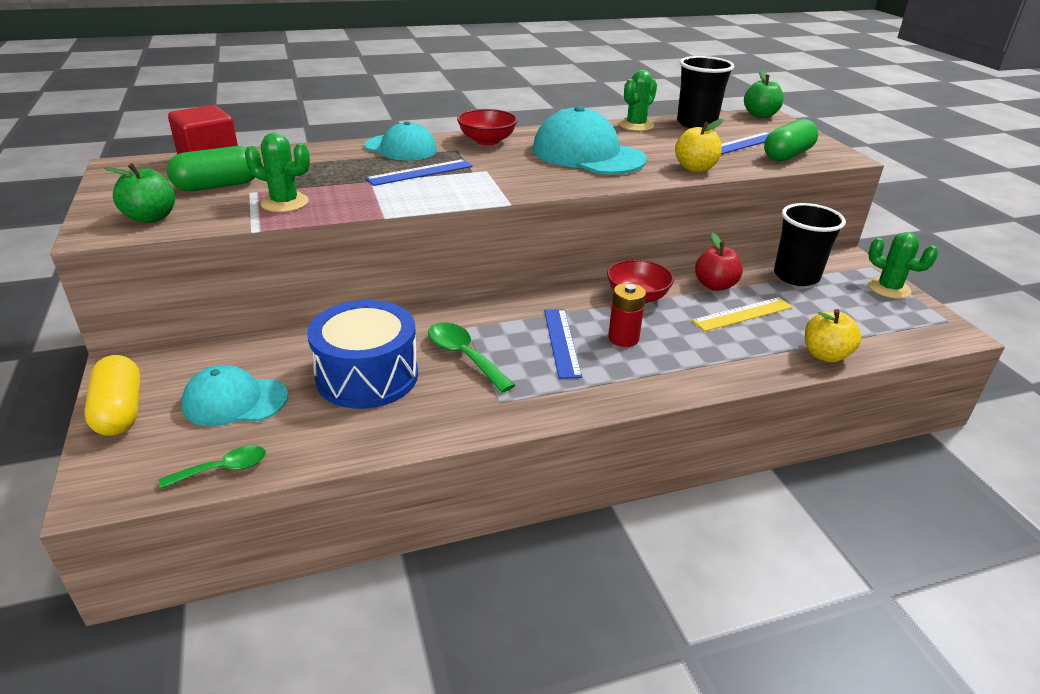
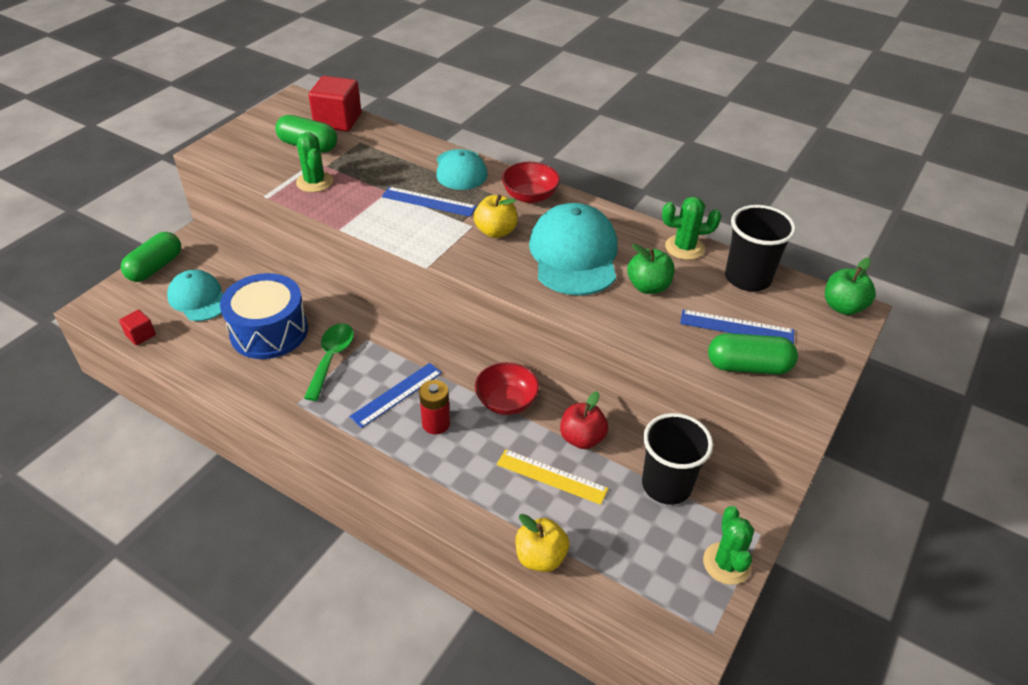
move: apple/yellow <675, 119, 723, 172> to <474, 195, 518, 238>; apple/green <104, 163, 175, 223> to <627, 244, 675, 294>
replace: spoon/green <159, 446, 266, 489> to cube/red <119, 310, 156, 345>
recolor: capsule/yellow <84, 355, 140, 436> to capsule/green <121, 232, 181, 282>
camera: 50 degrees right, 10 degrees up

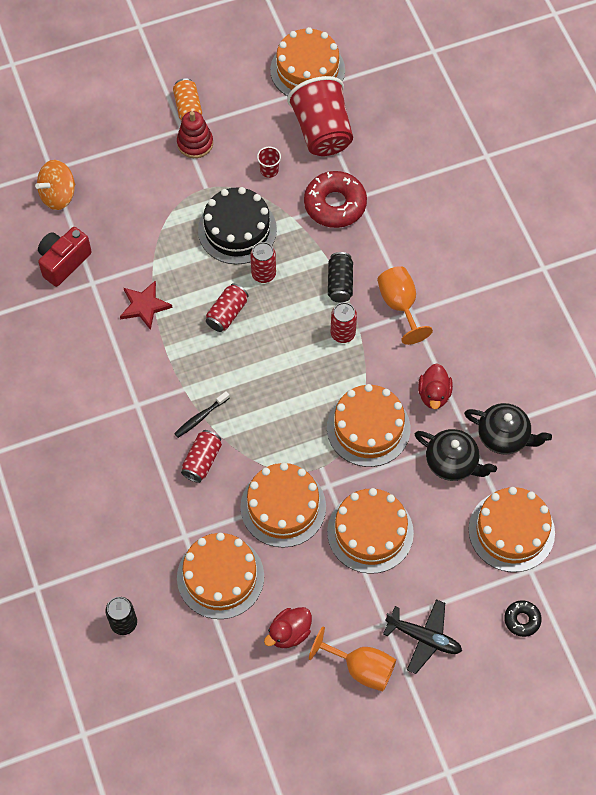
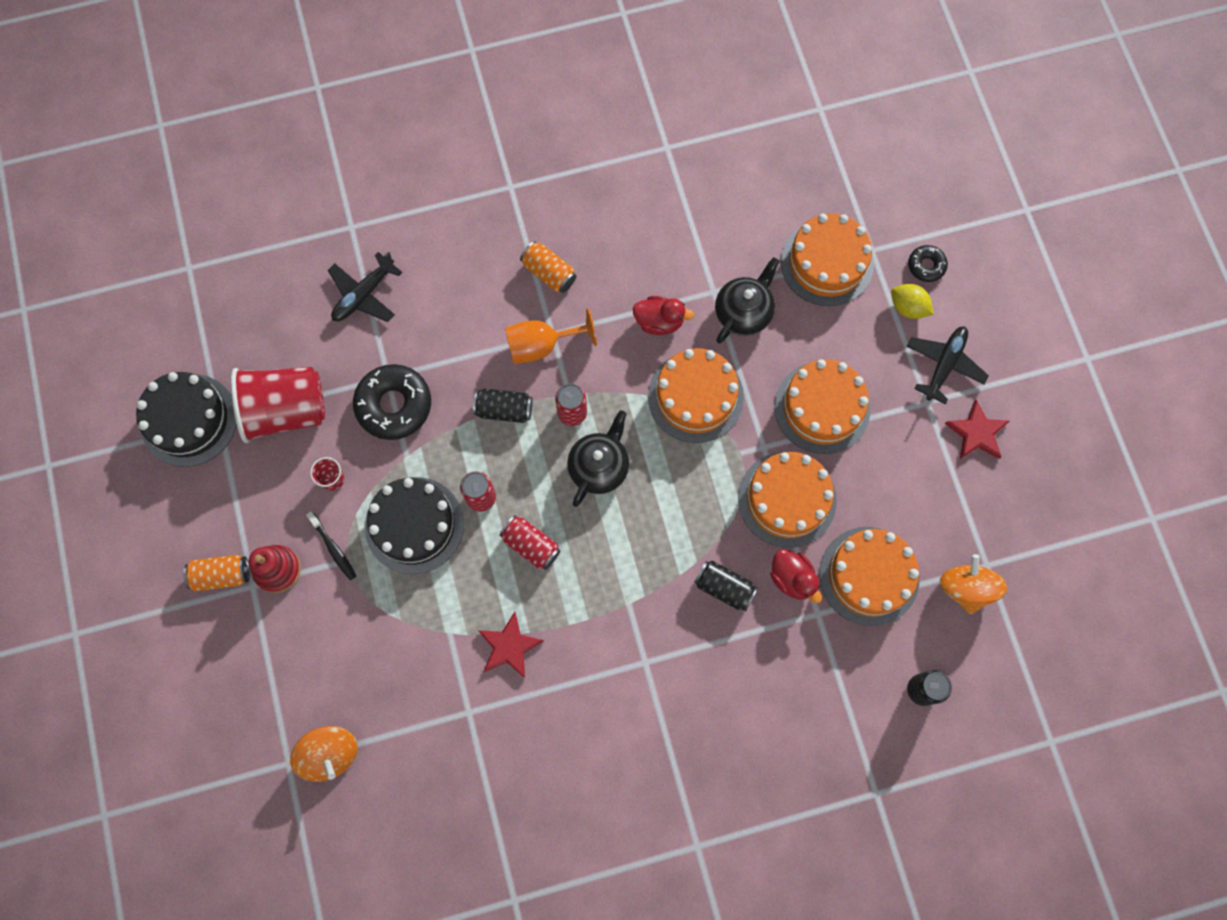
delete: camera/red <38, 227, 92, 287>
insert: can/orange <520, 241, 576, 293>; plane/black <328, 251, 402, 322>; lemon/yellow <891, 284, 934, 319>; spinning top/orange <940, 554, 1007, 614>
move: toothbrush/black <174, 391, 230, 438> to <306, 511, 356, 580>; teapot/black <464, 403, 552, 455> to <567, 410, 629, 507>; duck/red <264, 607, 312, 648> to <770, 549, 822, 604>
replace: goblet/orange <309, 626, 396, 691> to star/red <944, 400, 1009, 459>
recolor: cake/orange <270, 27, 345, 96> to cake/black <136, 372, 237, 467>; donut/red <304, 171, 367, 228> to donut/black <353, 364, 431, 440>; can/red <181, 430, 222, 483> to can/black <694, 561, 758, 611>
camera: 85 degrees left, 10 degrees up

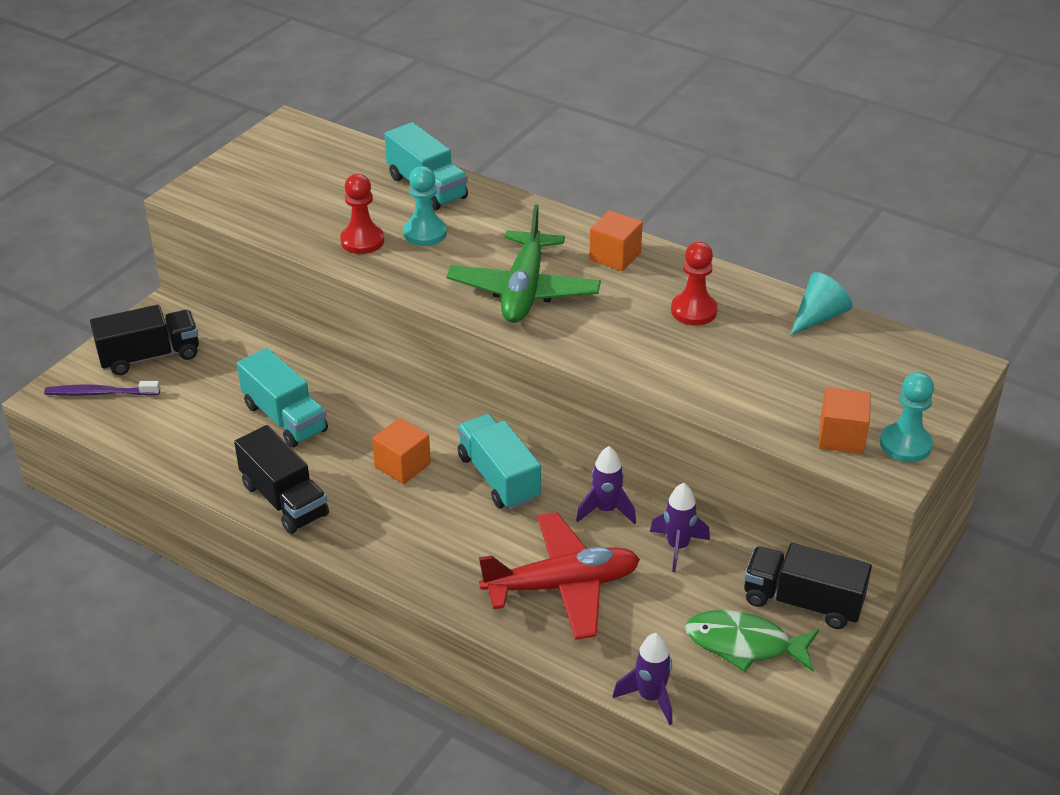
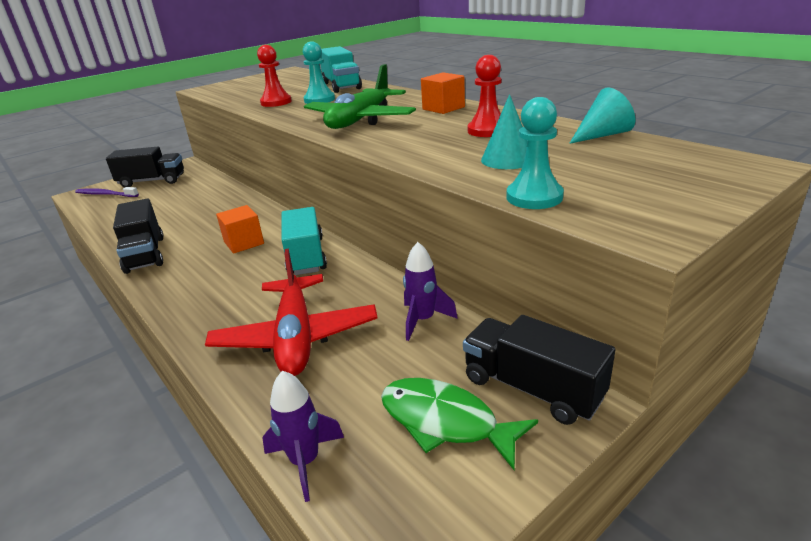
delete: truck/turquoise <237, 348, 328, 448>; cube/orange <818, 387, 871, 454>; rocket/purple <576, 446, 636, 524>
insert: cone/turquoise <481, 94, 528, 169>
move: pawn/turquoise <880, 372, 934, 462> to <506, 97, 564, 209>
rotate: plane/red <479, 512, 640, 640> = <205, 249, 378, 376> 75 degrees clockwise
camera: 20 degrees right, 10 degrees down

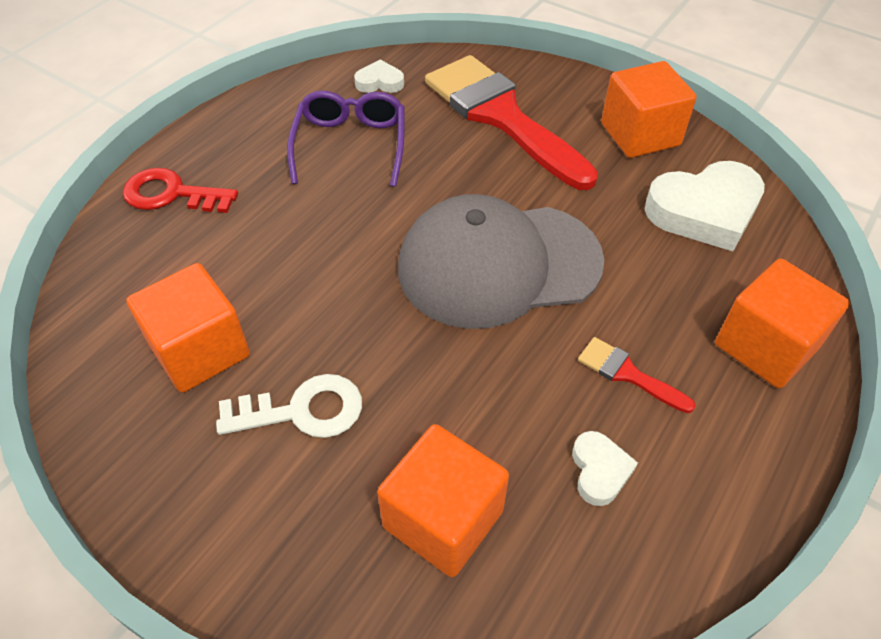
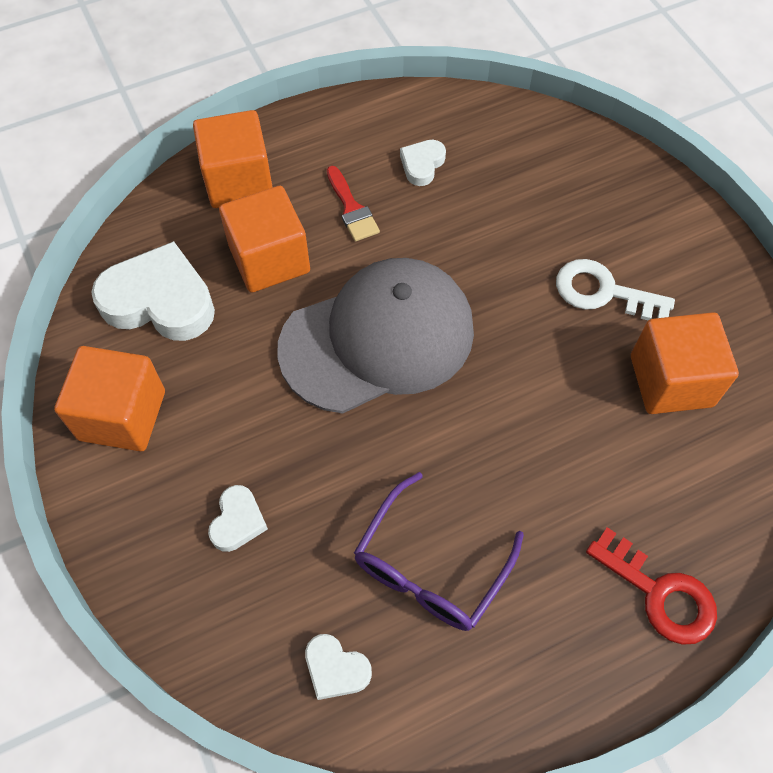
move: cube/orange <377, 424, 509, 577> to <219, 186, 310, 293>
replace: brush/red <425, 55, 598, 190> to heart/white <208, 485, 268, 552>
rotate: cap/grey <398, 194, 605, 329> = <277, 258, 474, 413> 45 degrees counterclockwise
camera: 150 degrees left, 10 degrees up

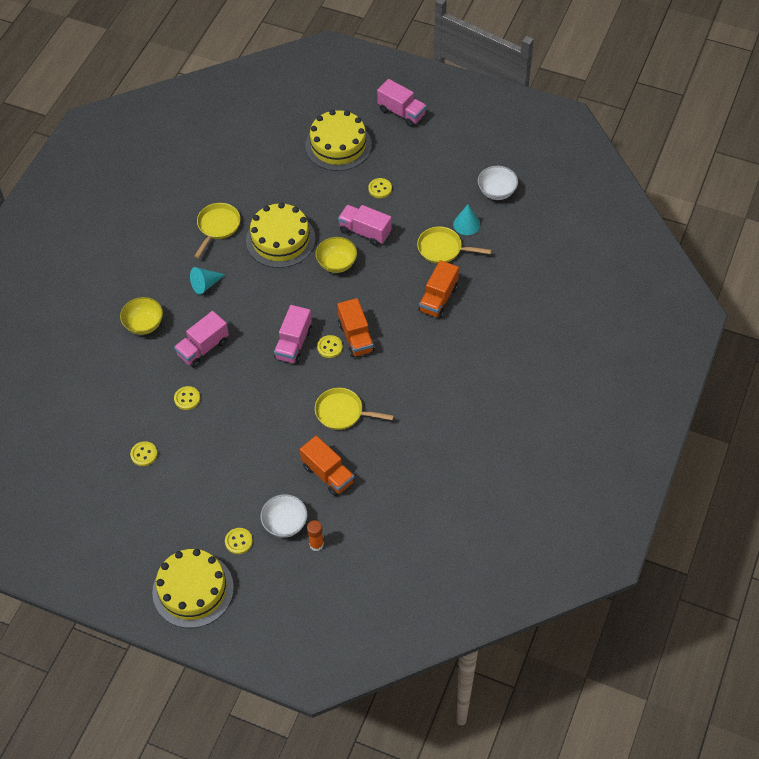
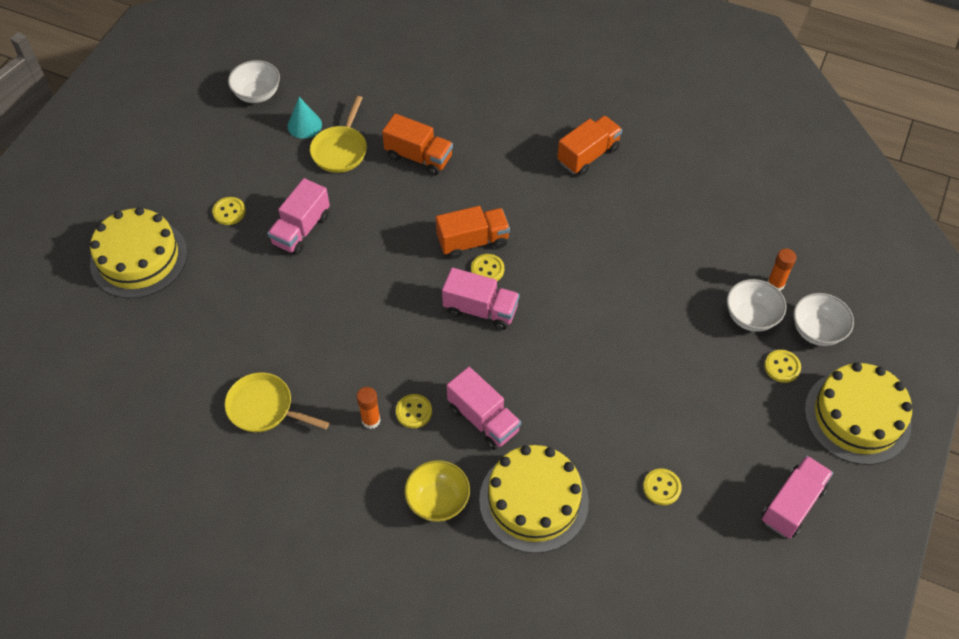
delete: bowl/yellow <315, 237, 357, 273>; pan/yellow <315, 388, 394, 430>
insert: bowl/white <793, 293, 854, 346>
move: truck/pink <377, 79, 426, 127> to <762, 455, 833, 539>; cake/yellow <246, 202, 316, 268> to <479, 445, 589, 553>; button/yellow <174, 386, 200, 410> to <396, 394, 432, 428>; truck/orange <300, 436, 354, 496> to <557, 115, 622, 176>
replace: cone/turquoise <190, 267, 226, 295> to glue stick/orange <357, 387, 380, 429>
camera: 90 degrees left, 0 degrees up

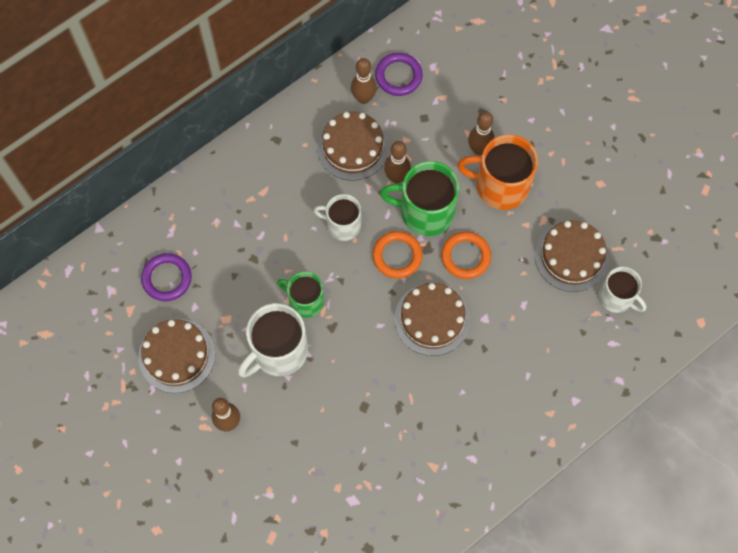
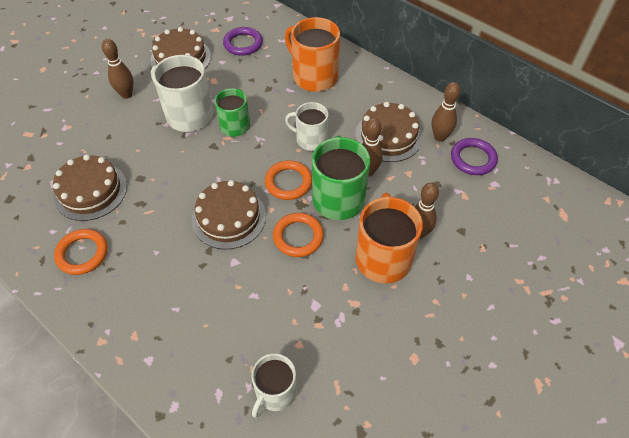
insert: mug/orange <285, 17, 340, 92>; ring/orange <54, 229, 108, 275>
move: cake/brown <534, 220, 609, 292> to <53, 154, 127, 221>
rotate: mug/white <314, 194, 361, 241> = <285, 102, 328, 151> 75 degrees counterclockwise
camera: 80 degrees right, 15 degrees down

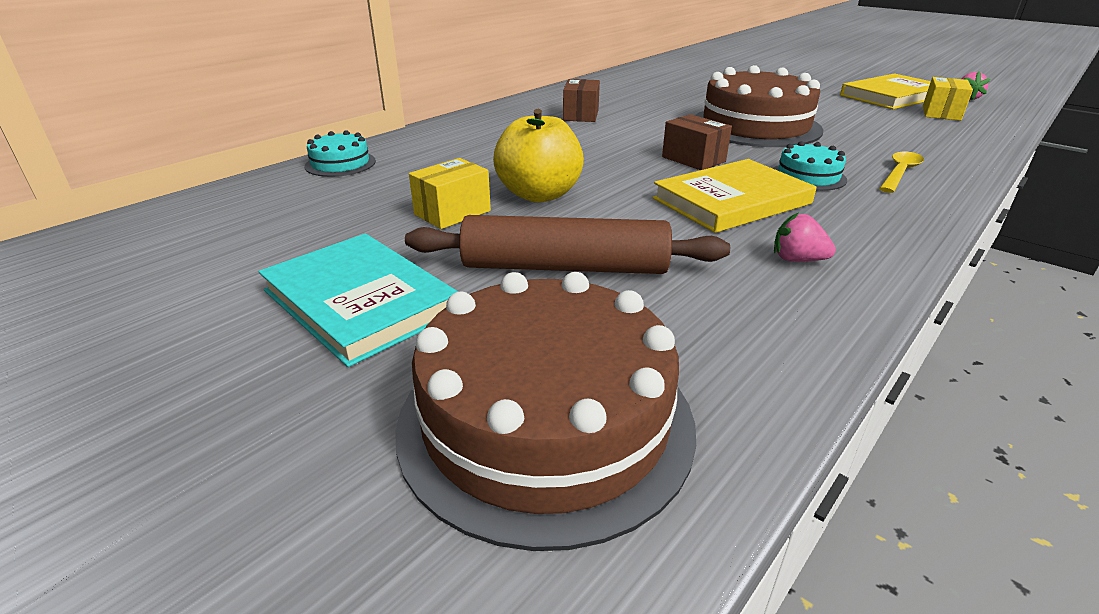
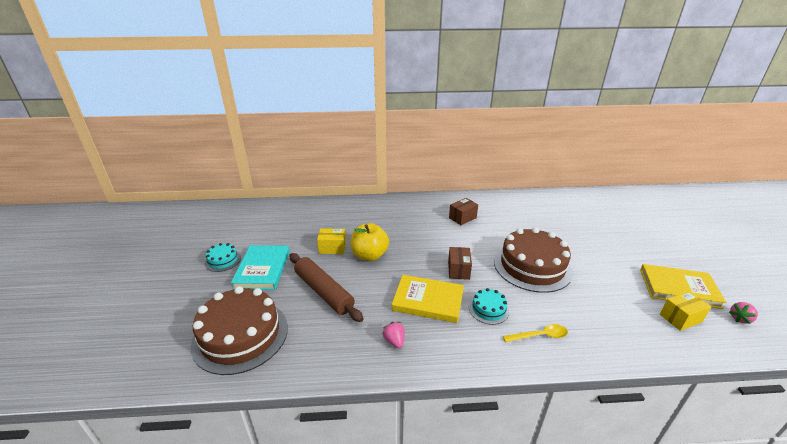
move: cake/turquoise <305, 130, 376, 177> to <205, 243, 241, 272>
camera: 45 degrees right, 0 degrees up

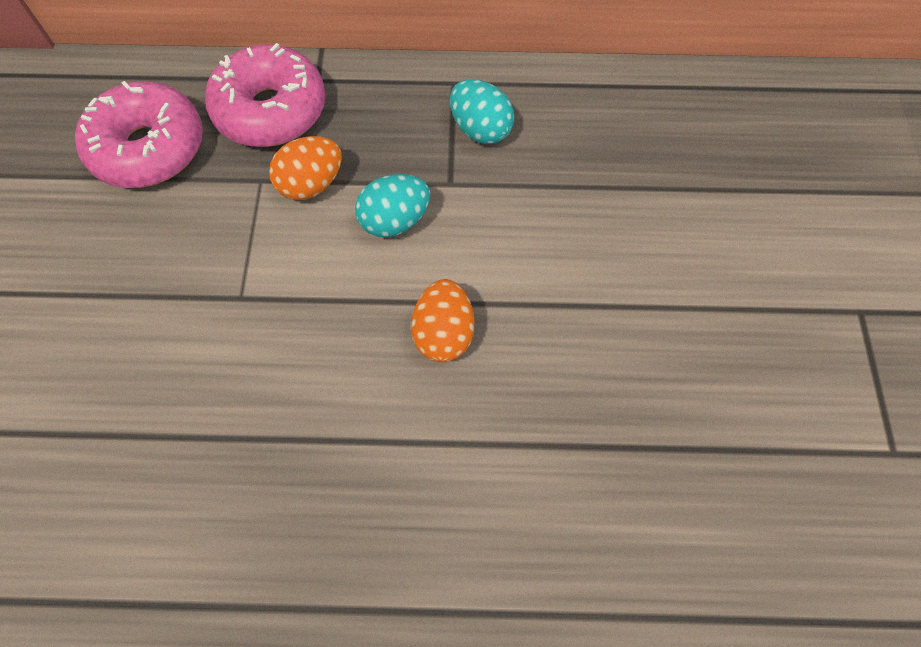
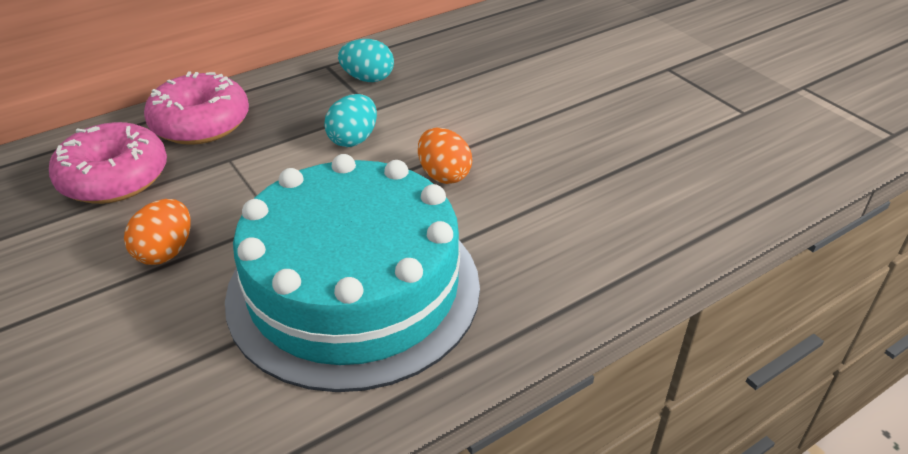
insert: cake/turquoise <225, 154, 480, 392>
move: egg/orange <269, 136, 342, 201> to <124, 199, 191, 265>
camera: 35 degrees left, 25 degrees down

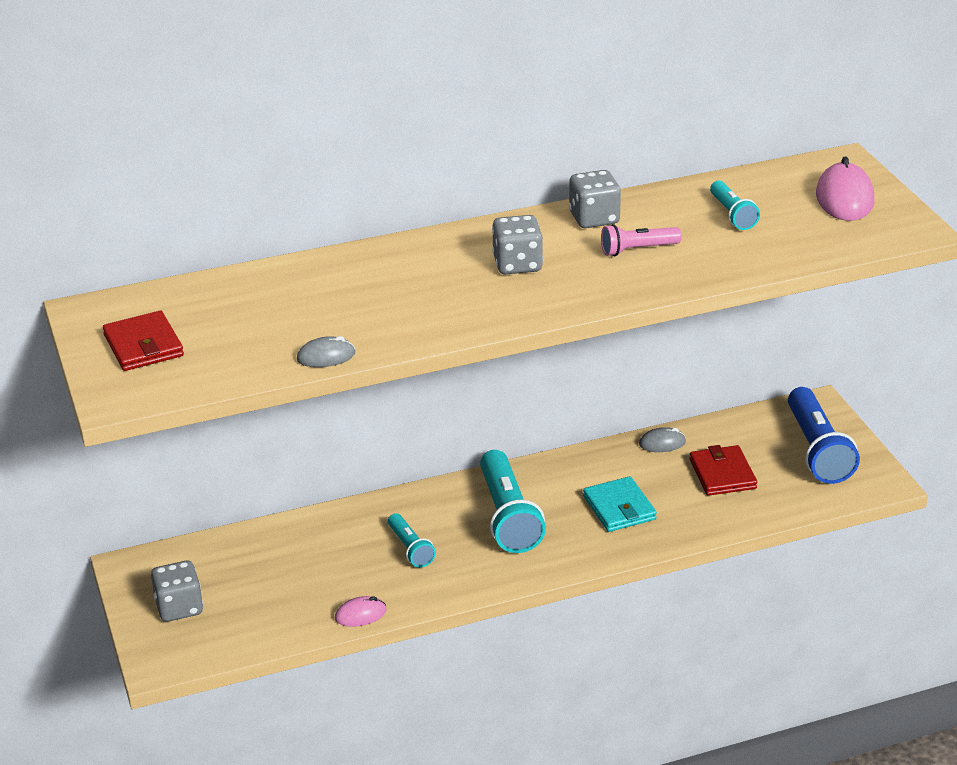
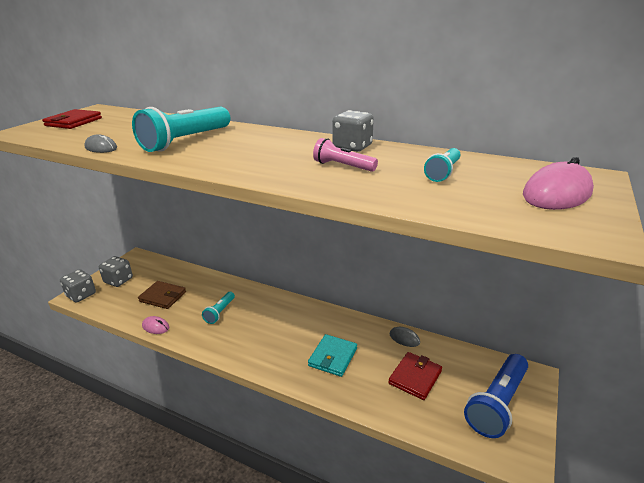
insert: wallet/brown <138, 281, 186, 309>
move: dice/grey <492, 215, 543, 274> to <60, 269, 96, 303>; flashlight/turquoise <480, 450, 546, 553> to <132, 107, 230, 152>
camera: 45 degrees right, 5 degrees down

